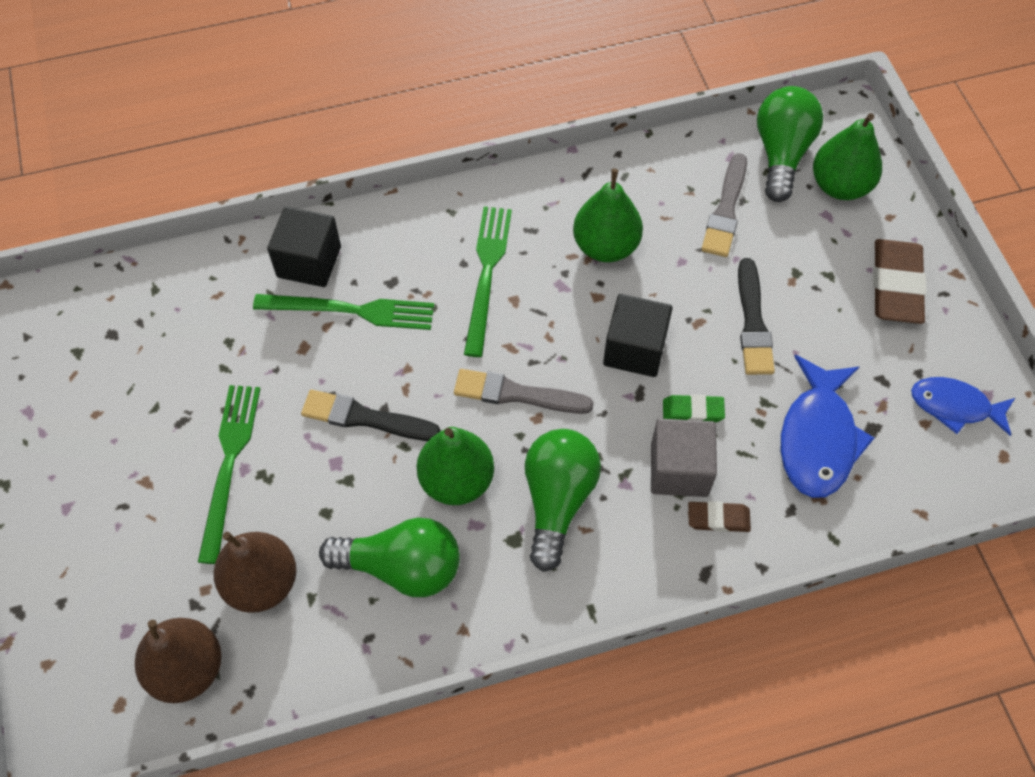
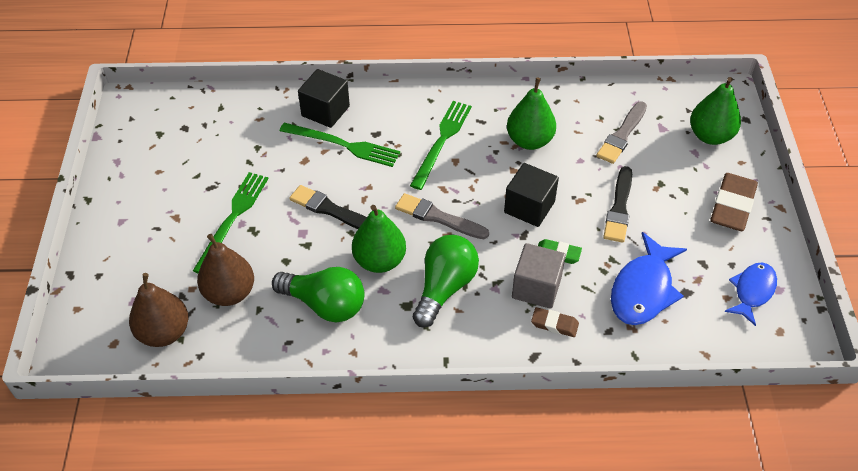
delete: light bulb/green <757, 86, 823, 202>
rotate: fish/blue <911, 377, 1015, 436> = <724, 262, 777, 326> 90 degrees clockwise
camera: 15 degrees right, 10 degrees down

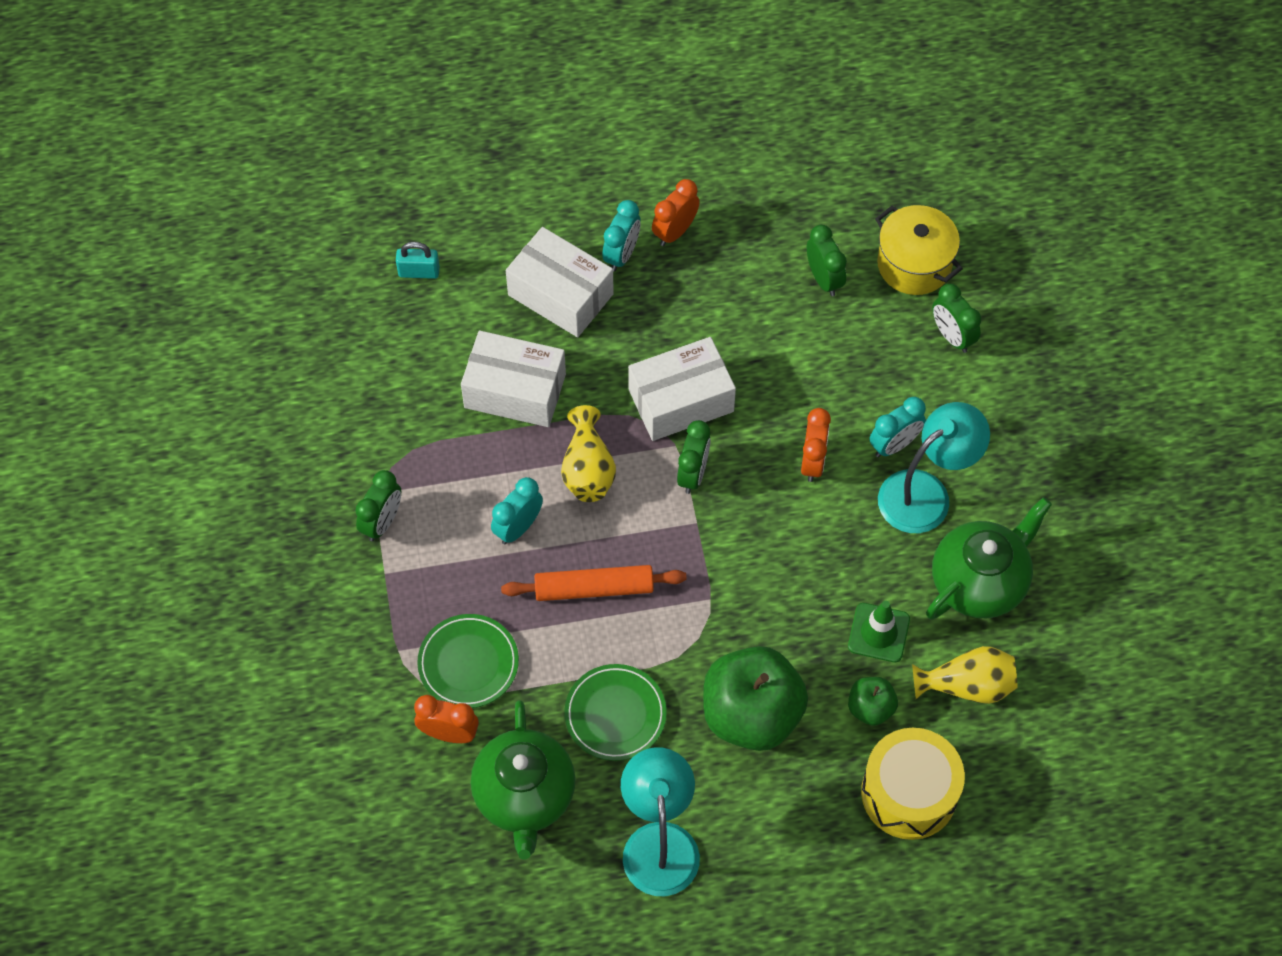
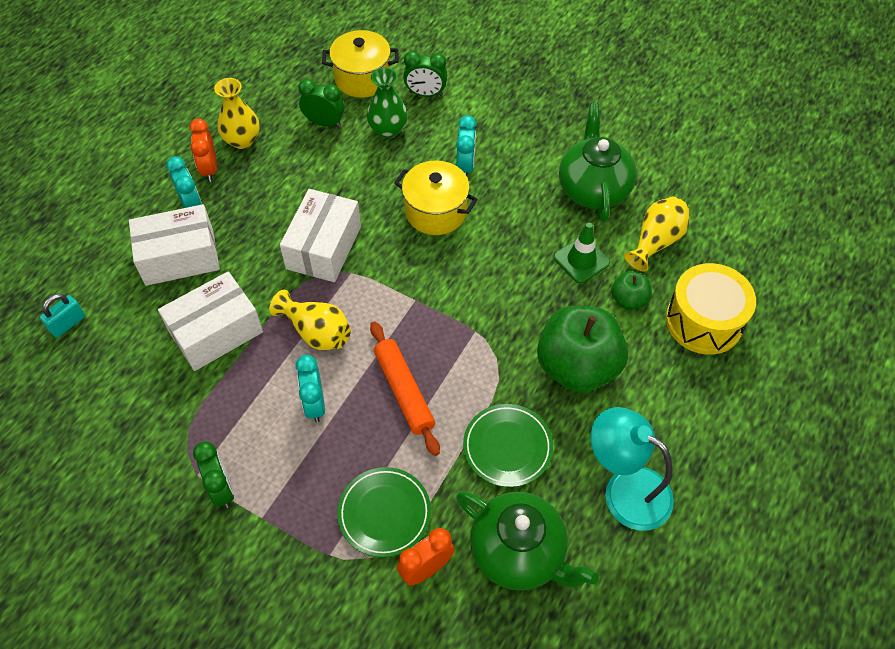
delete: lamp/turquoise <878, 402, 990, 533>; clock/green <677, 420, 711, 494>
insert: vase/green <367, 68, 408, 139>; vase/yellow <214, 78, 260, 149>
replace: clock/orange <801, 408, 831, 482> to pot/yellow <394, 161, 478, 235>
rotate: rolling pin/orange <501, 565, 687, 601> = <370, 321, 440, 456> 60 degrees counterclockwise
camera: 50 degrees left, 5 degrees down

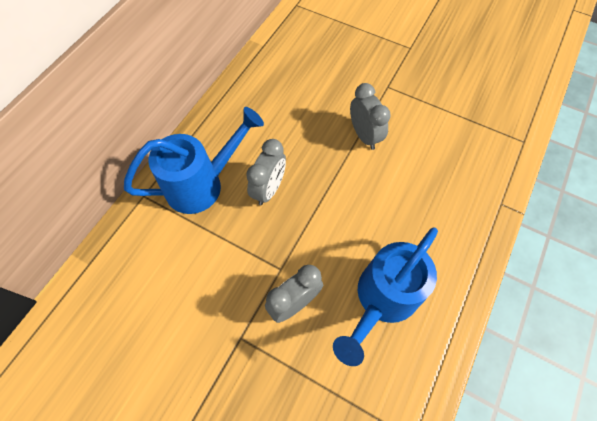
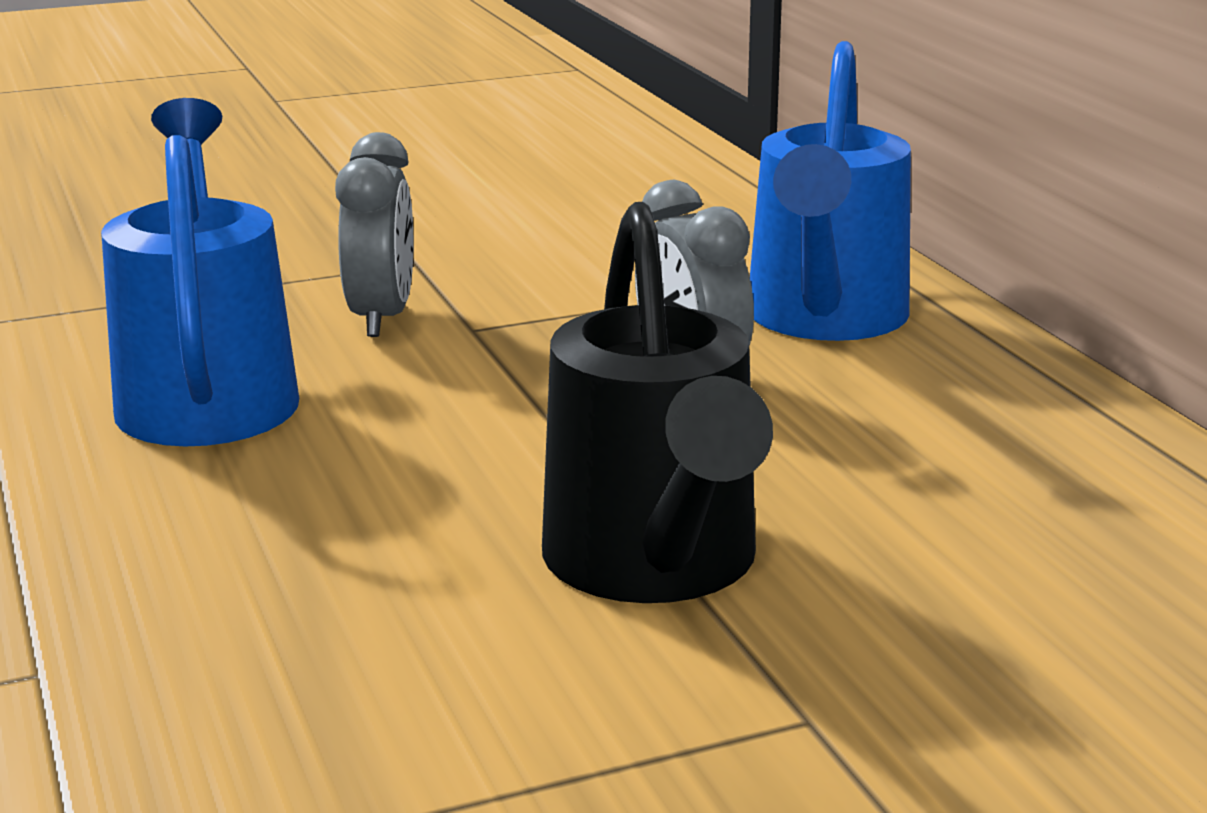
replace: clock/grey <350, 83, 391, 150> to watering can/black <542, 202, 773, 603>
camera: 130 degrees right, 40 degrees down

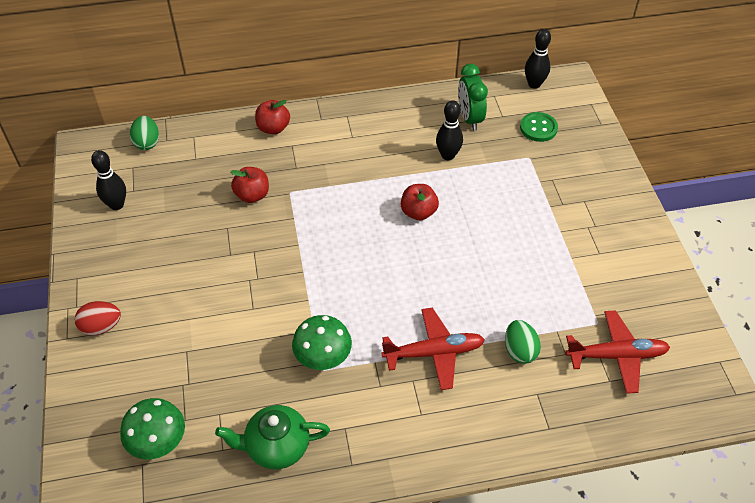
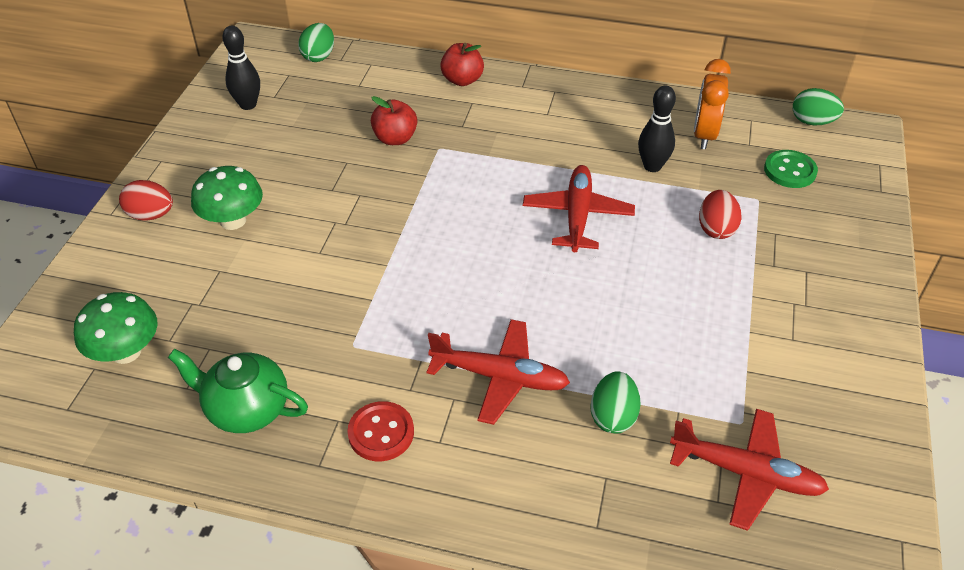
insert: egg/red <699, 190, 742, 239>; button/red <347, 401, 414, 461>
move: mushroom/green <292, 315, 352, 370> to <191, 166, 263, 230>
replace: bowling pin/black <525, 29, 551, 89> to egg/green <793, 88, 844, 125>; apple/red <401, 184, 439, 220> to plane/red <523, 165, 635, 252>
recolor: clock/green <458, 64, 488, 131> to clock/orange <694, 59, 731, 149>
camera: 25 degrees right, 5 degrees down

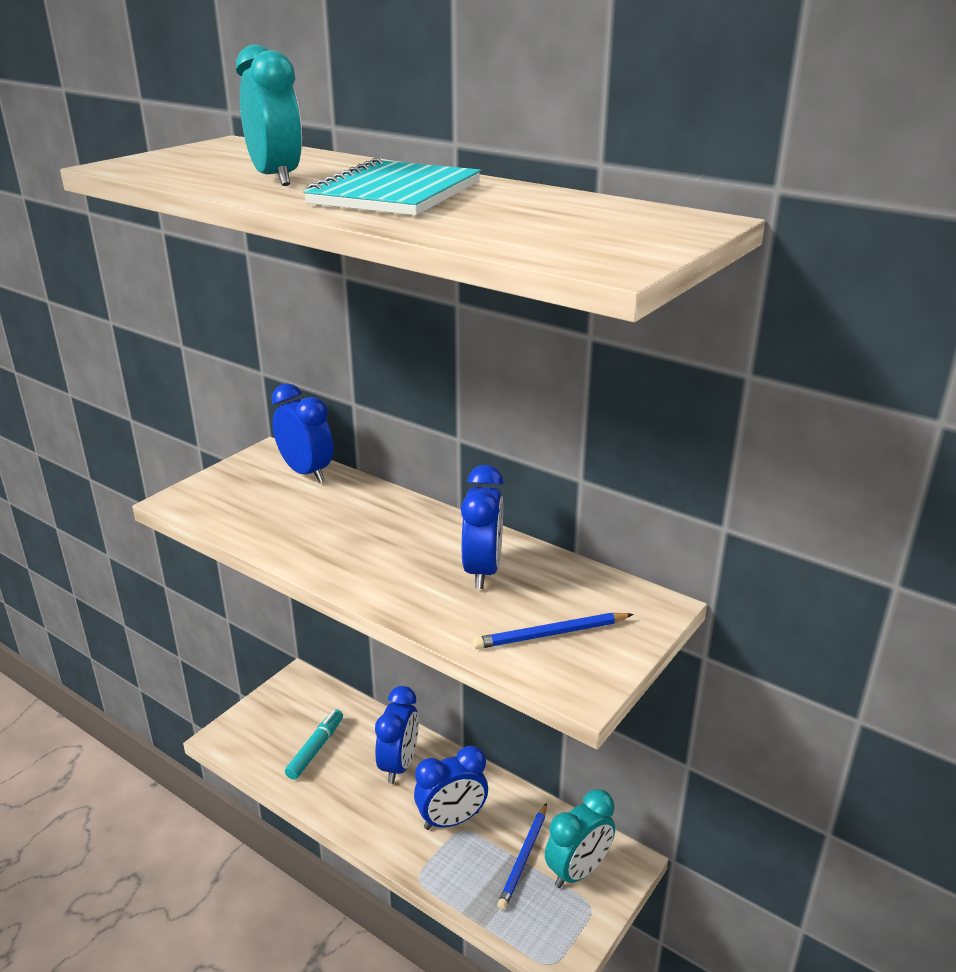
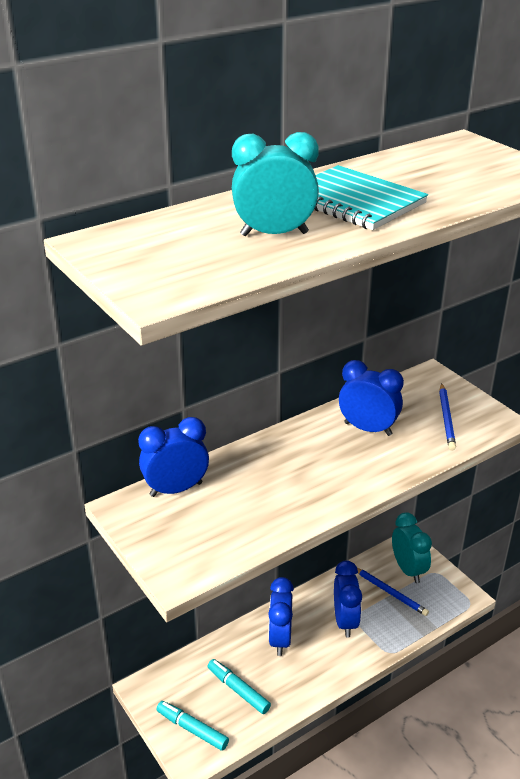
insert: marker/turquoise <156, 701, 229, 751>
rotate: clock/blue <375, 686, 419, 784> = <268, 577, 294, 656> 120 degrees counterclockwise
camera: 70 degrees left, 5 degrees up

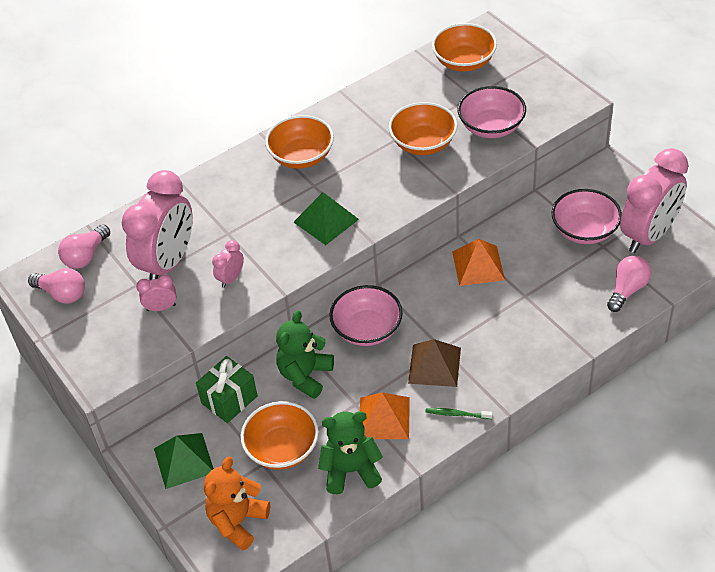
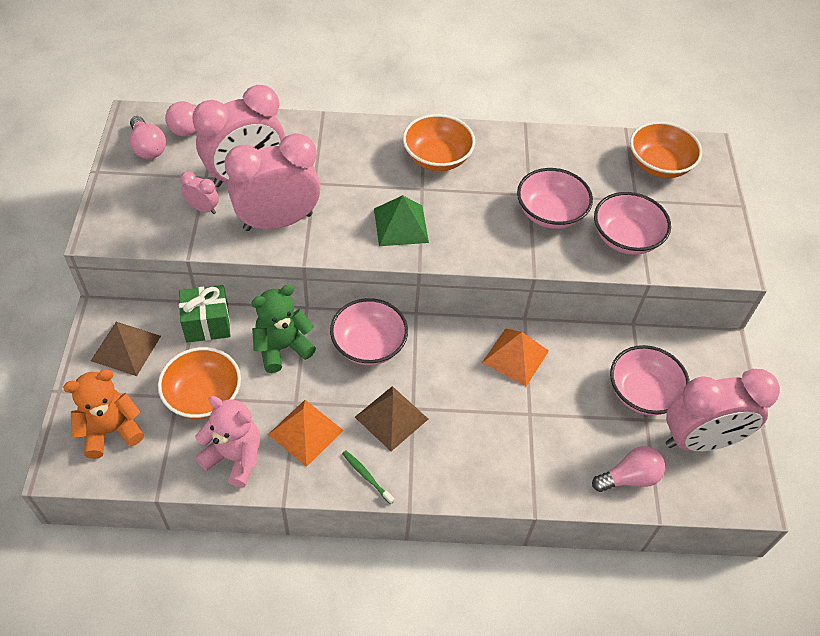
recolor: bowl/orange <388, 102, 458, 155> to bowl/pink <517, 168, 593, 229>; teddy bear/green <318, 411, 383, 494> to teddy bear/pink <195, 396, 260, 487>; pyramid/green <154, 433, 214, 489> to pyramid/brown <91, 322, 161, 376>
resize: clock/pink <212, 240, 244, 288> = <224, 133, 321, 231> x2.35
camera: 30 degrees right, 5 degrees up

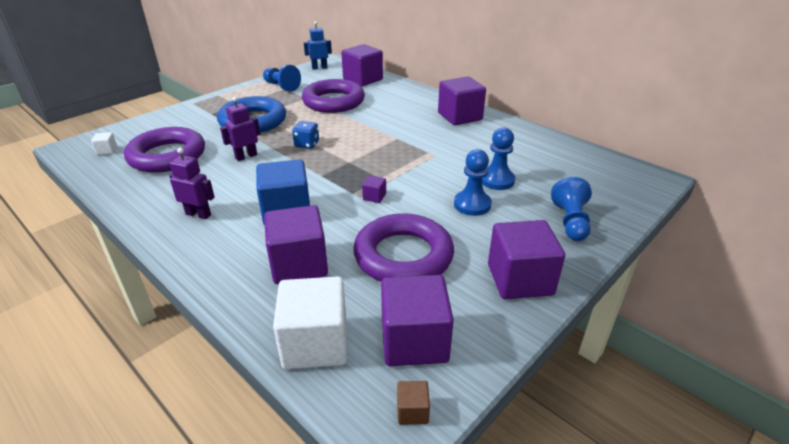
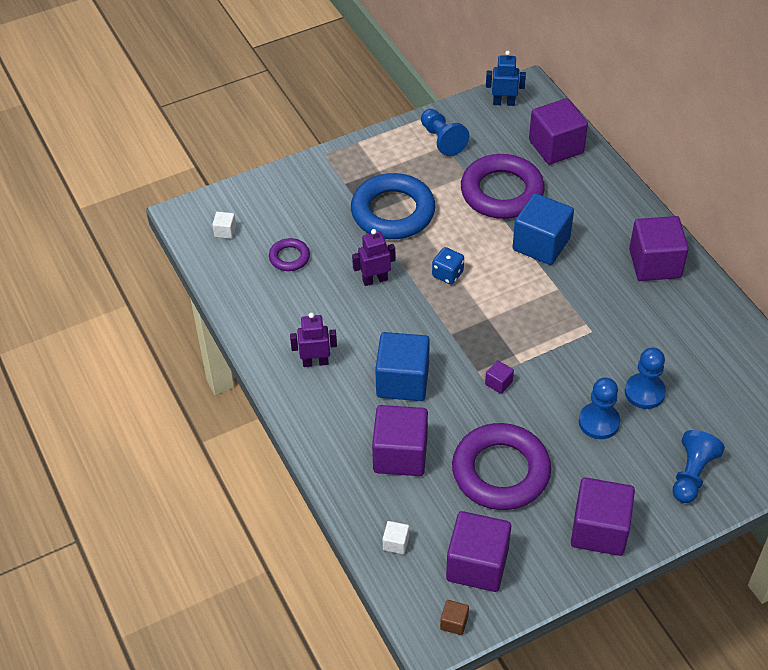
insert: cube/blue <513, 193, 574, 265>
rotate: robot/purple <169, 148, 215, 219> = <290, 313, 337, 367> 45 degrees counterclockwise
resize: ring/purple <124, 127, 205, 173> = <269, 238, 310, 271> x0.48; cube/white <273, 277, 347, 369> = <383, 521, 409, 554> x0.43
camera: 20 degrees right, 15 degrees up

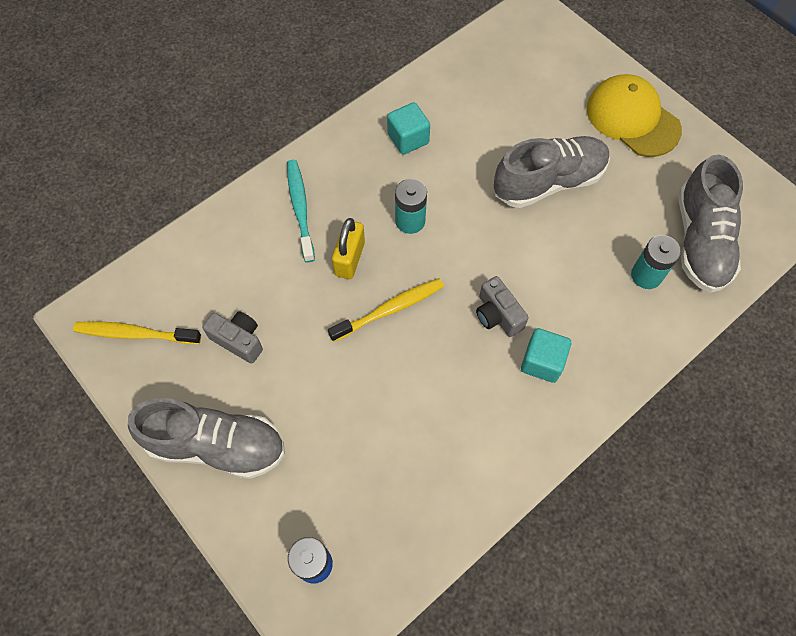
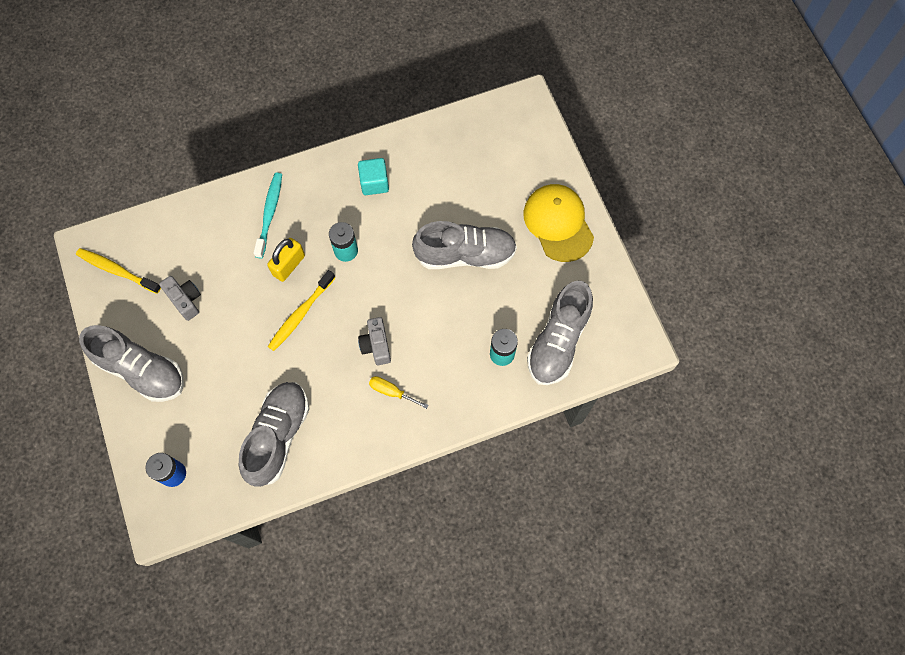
insert: shoe/grey <239, 382, 309, 487>
replace: cube/turquoise <521, 328, 571, 383> to screwdriver/yellow <369, 376, 429, 409>
rotate: toothbrush/yellow <328, 278, 444, 342> = <267, 270, 335, 351> 135 degrees clockwise
camera: 20 degrees right, 5 degrees up

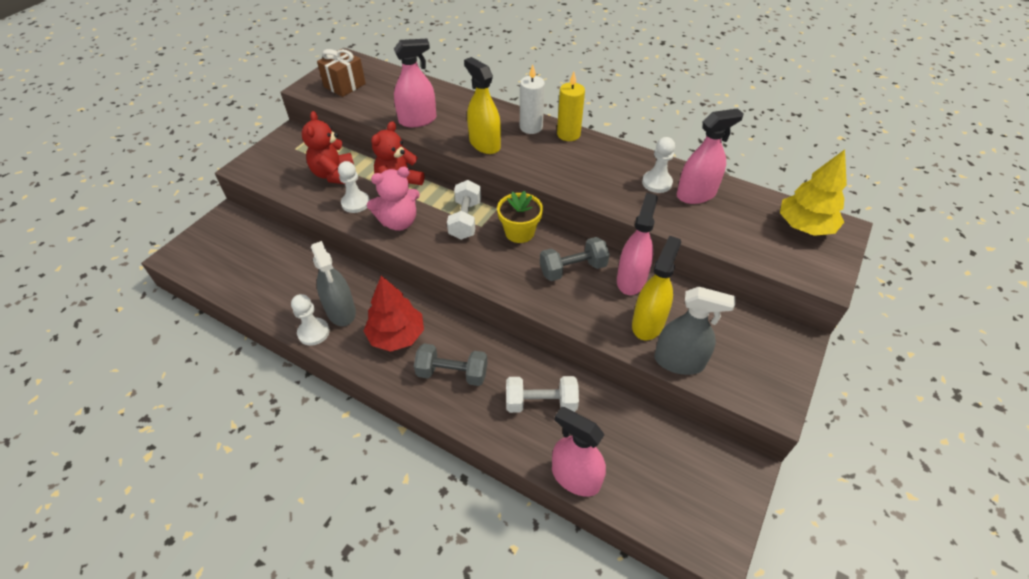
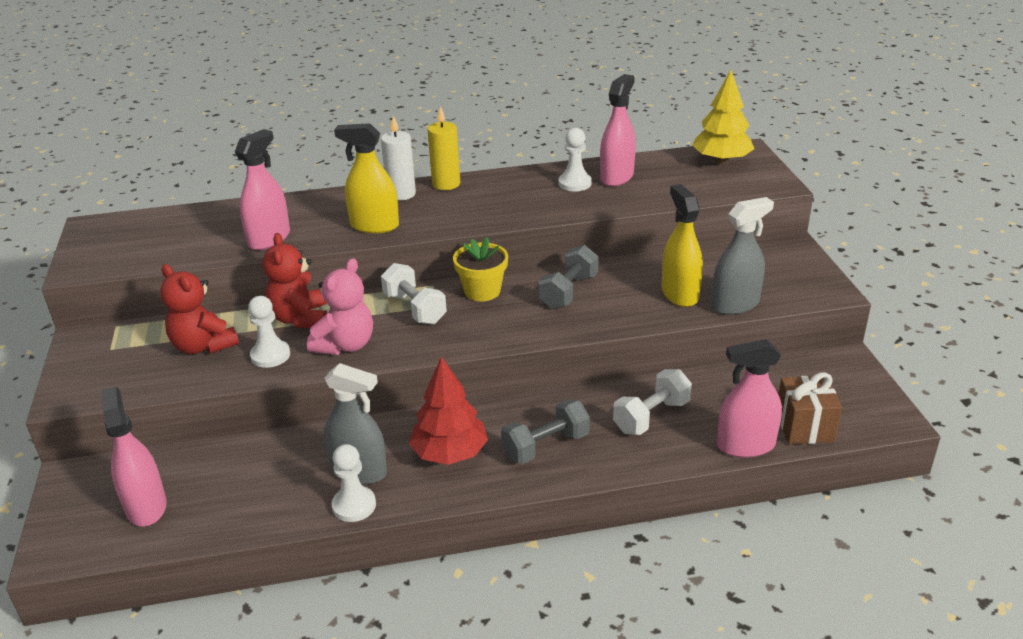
move: gift/brown <317, 49, 366, 97> to <779, 372, 842, 444>; spray bottle/pink <617, 193, 658, 295> to <102, 387, 167, 526>
camera: 40 degrees left, 15 degrees down

